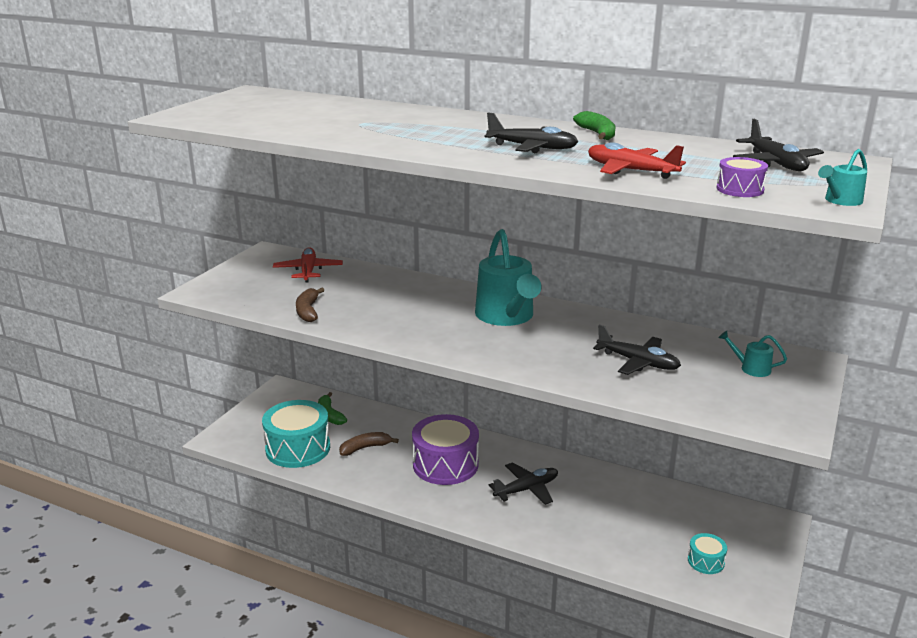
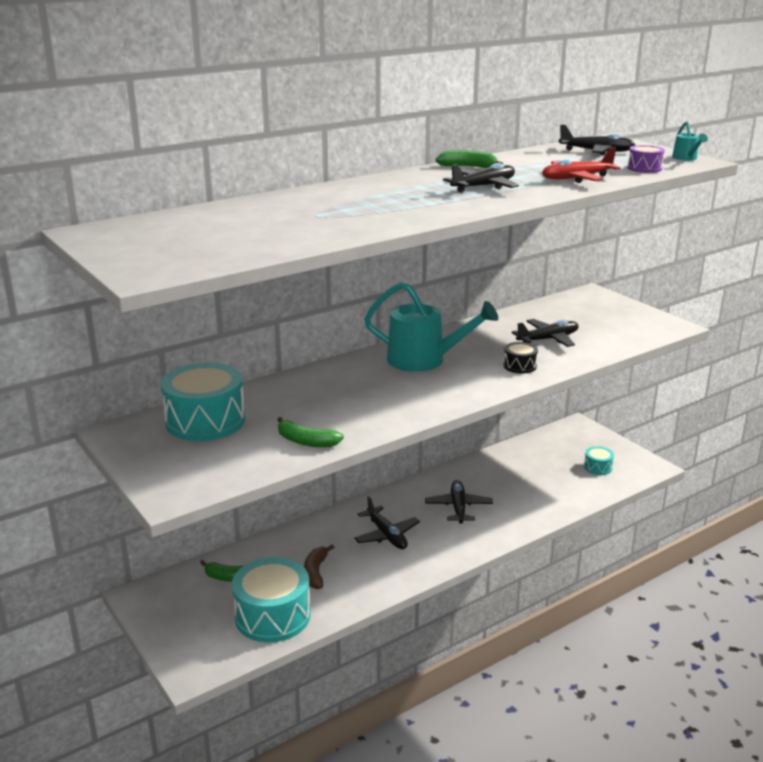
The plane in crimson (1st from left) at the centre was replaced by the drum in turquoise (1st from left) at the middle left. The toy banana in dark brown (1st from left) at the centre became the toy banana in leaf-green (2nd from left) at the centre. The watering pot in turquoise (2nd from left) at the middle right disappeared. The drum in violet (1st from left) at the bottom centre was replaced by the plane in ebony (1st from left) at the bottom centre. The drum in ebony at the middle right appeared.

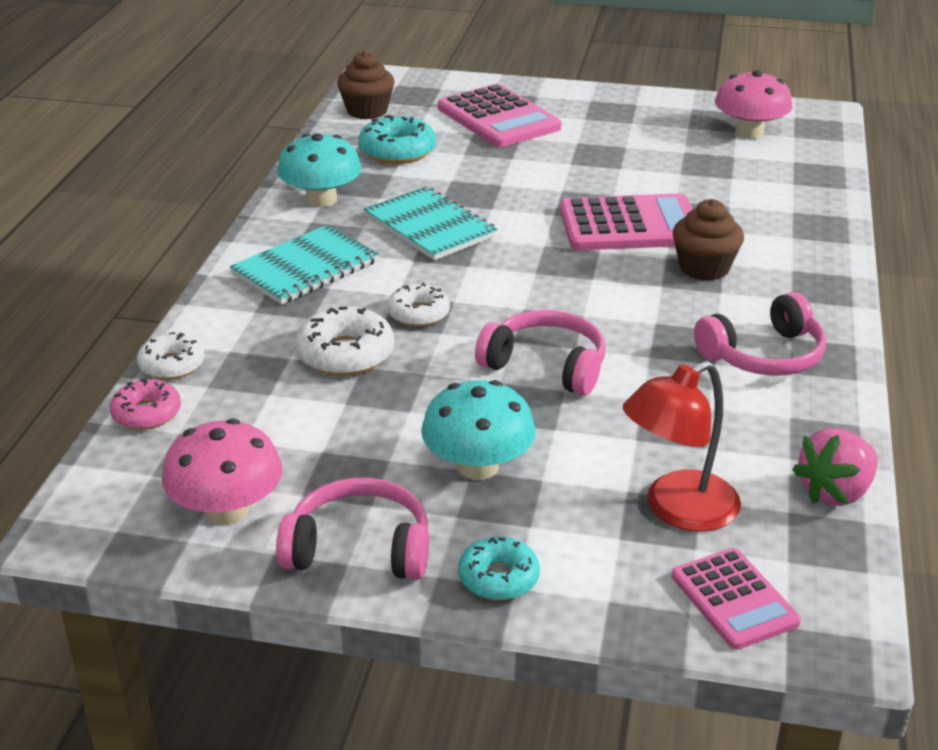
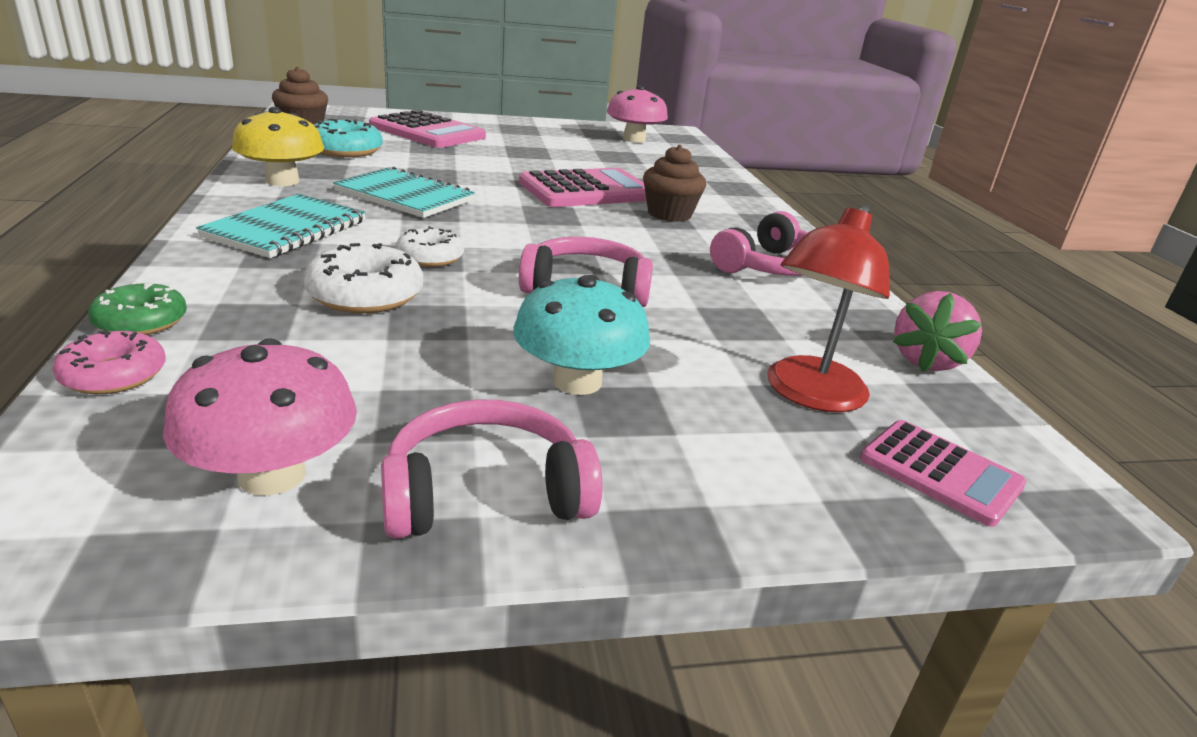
The fungus in turquoise (1st from left) at the top centre became the fungus in yellow at the top left. The doughnut in pure white (1st from left) at the middle left became the doughnut in leaf-green at the middle left. The doughnut in turquoise (2nd from left) at the bottom centre disappeared.

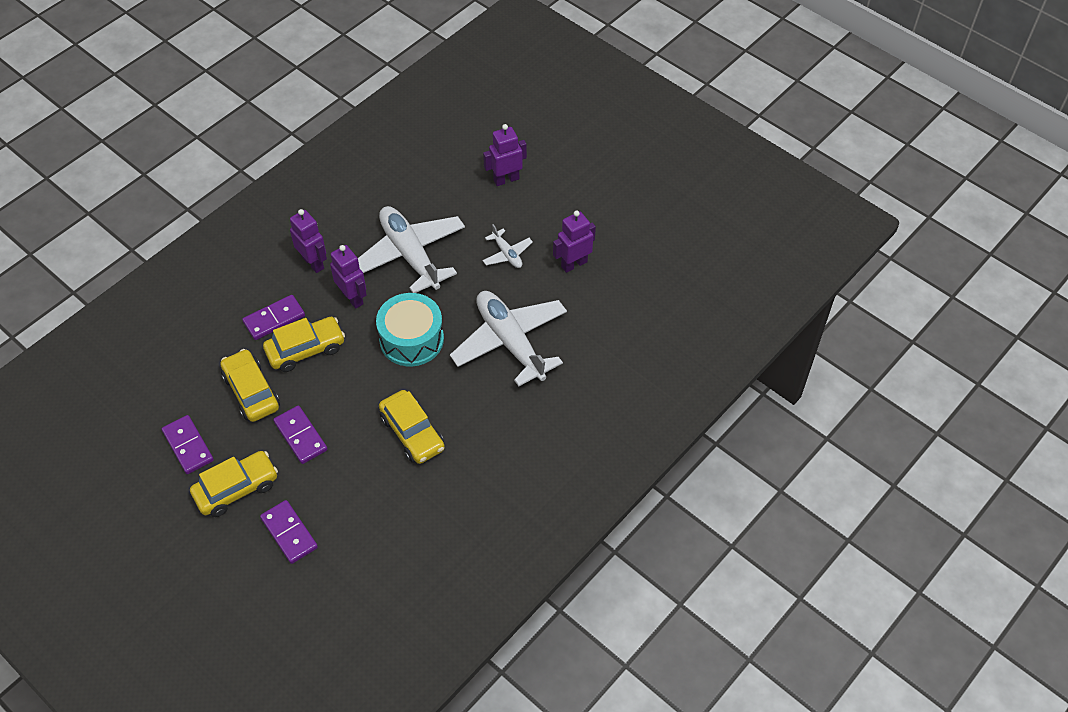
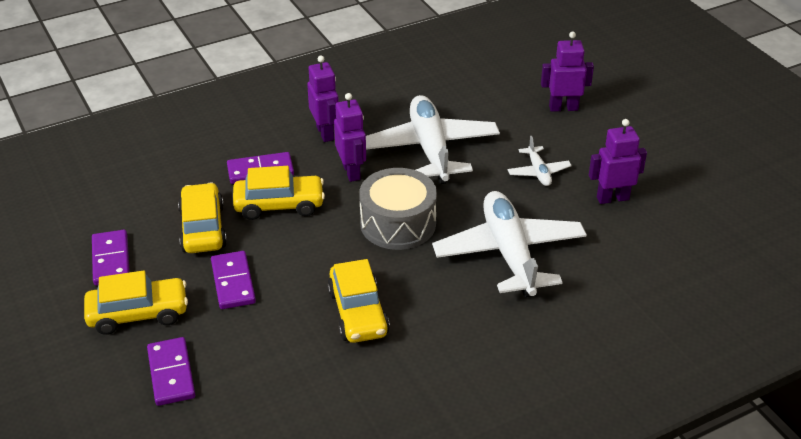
The drum in turquoise at the centre became the drum in gray at the centre.

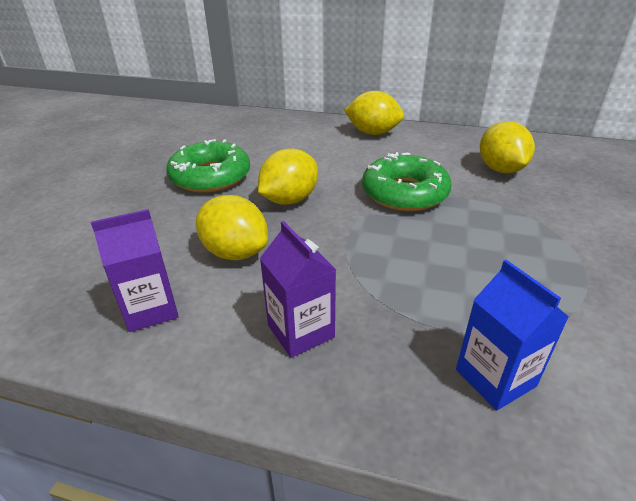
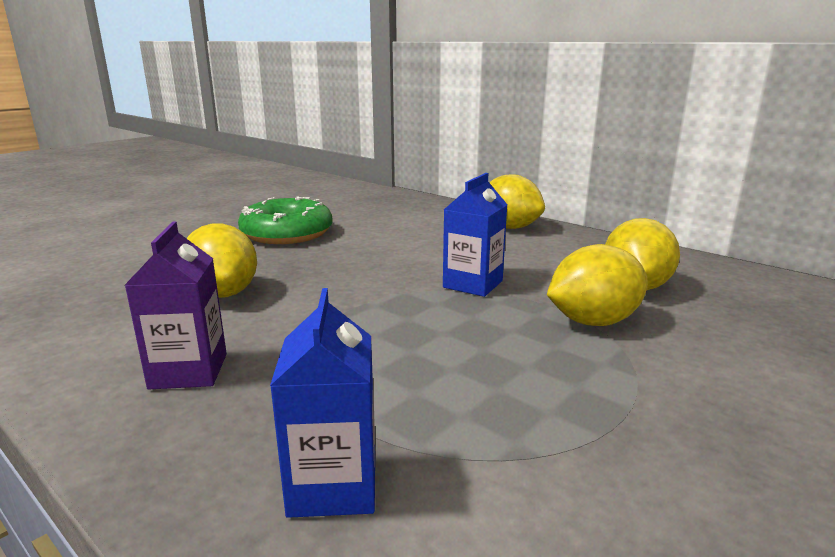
The lemon in yellow (2nd from left in the first image) moved from the centre to the middle right. The doughnut in leaf-green (2nd from left) at the centre was replaced by the juice carton in cobalt (2nd from left) at the centre. The juice carton in violet (1st from left) at the middle left disappeared.

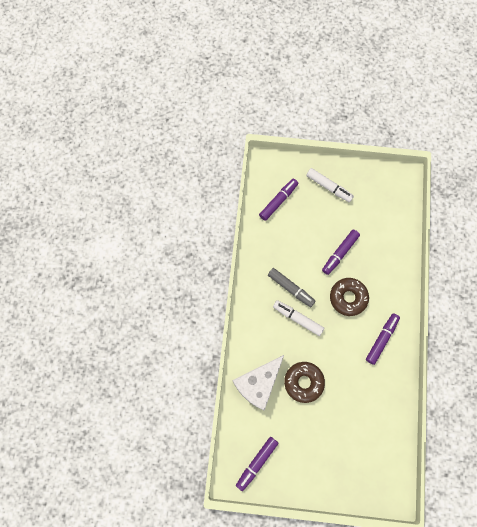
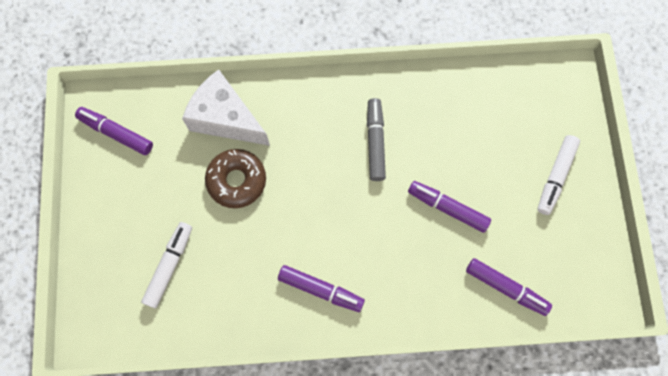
The marker pen in violet (2nd from left in the first image) moved from the centre to the bottom right. The marker pen in gray at the centre turned 150 degrees clockwise. The doughnut in dark brown (2nd from left) at the middle right disappeared. The marker pen in pure white (1st from left) moved from the centre to the bottom left.

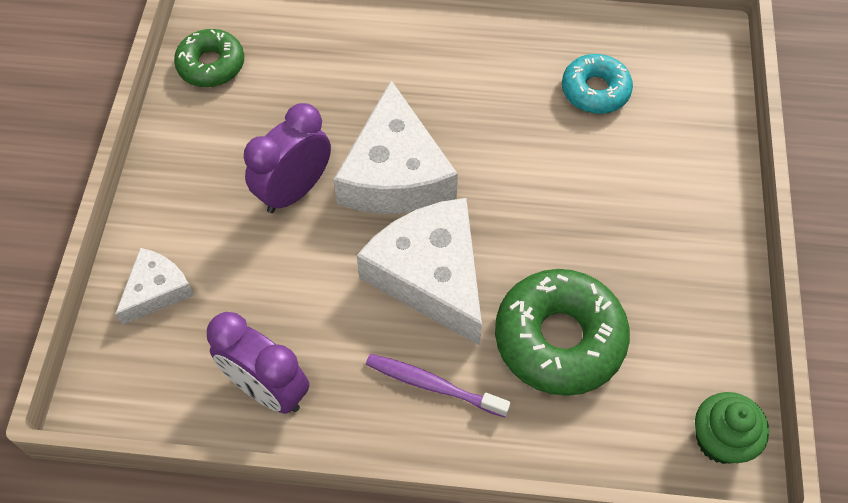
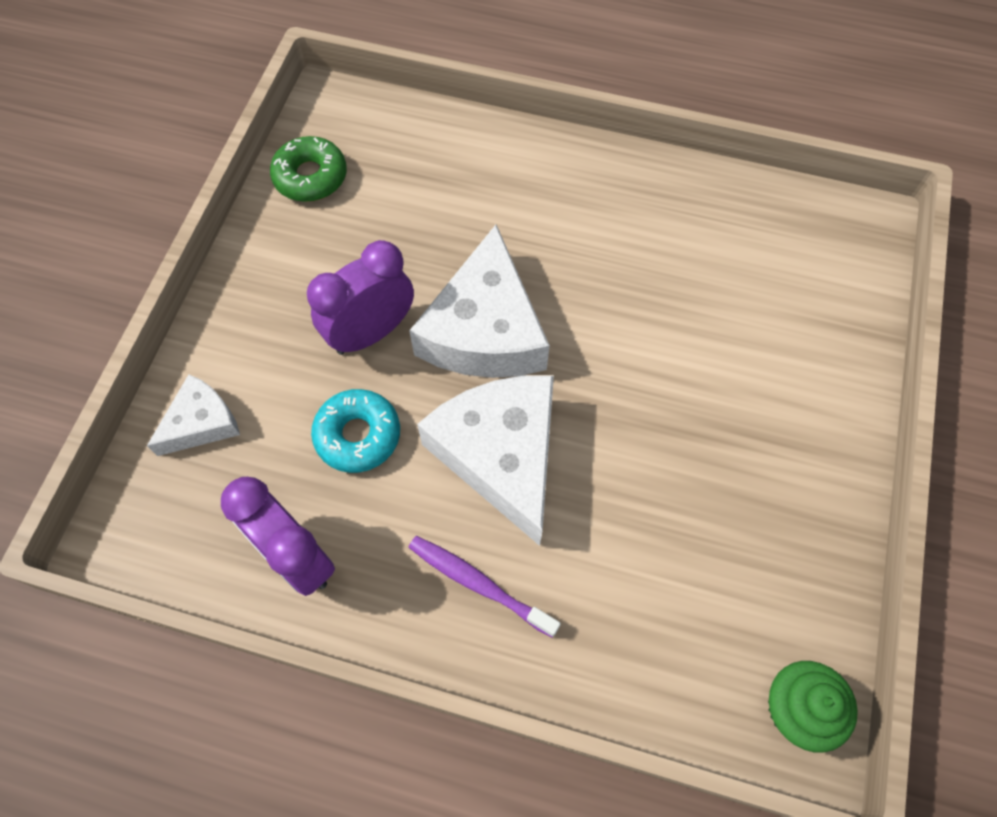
The doughnut in turquoise moved from the top right to the centre. The doughnut in leaf-green (2nd from left) at the centre disappeared.

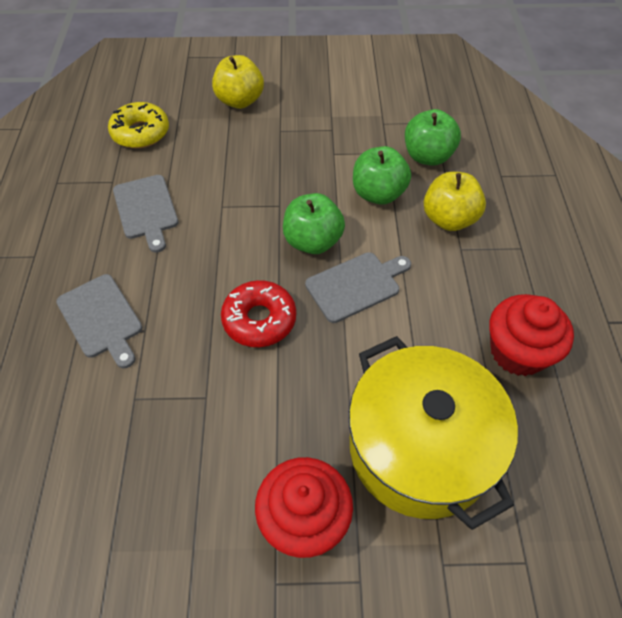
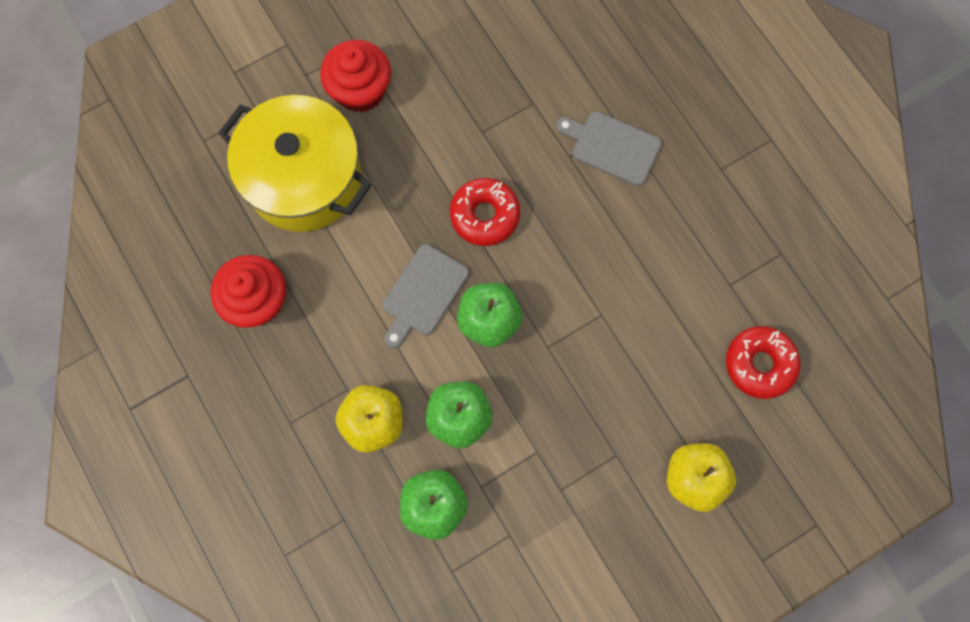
The doughnut in yellow at the top left became the doughnut in crimson (2nd from left) at the middle right. The bread board in gray (2nd from left) at the middle left disappeared.

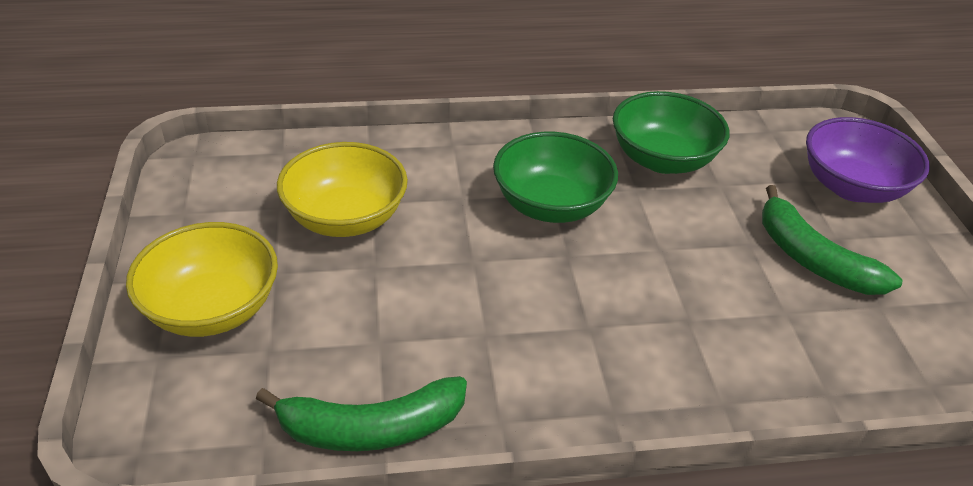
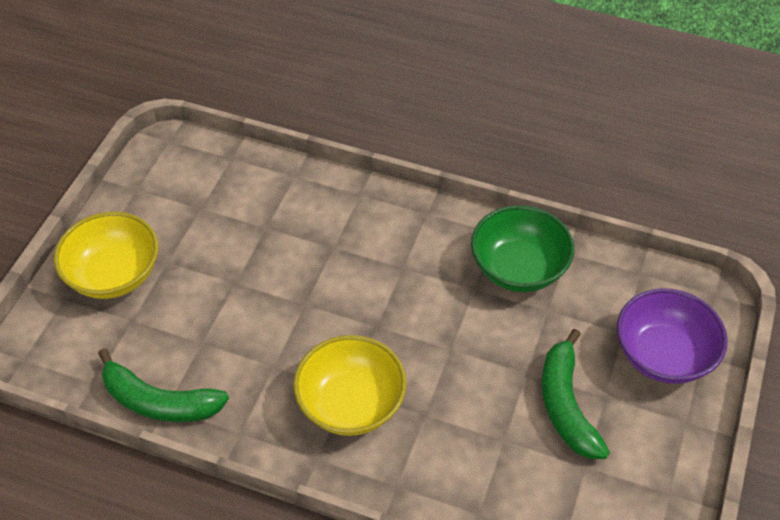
The deep dish in leaf-green (1st from left) at the centre disappeared. The deep dish in yellow (2nd from left) moved from the centre to the bottom centre.

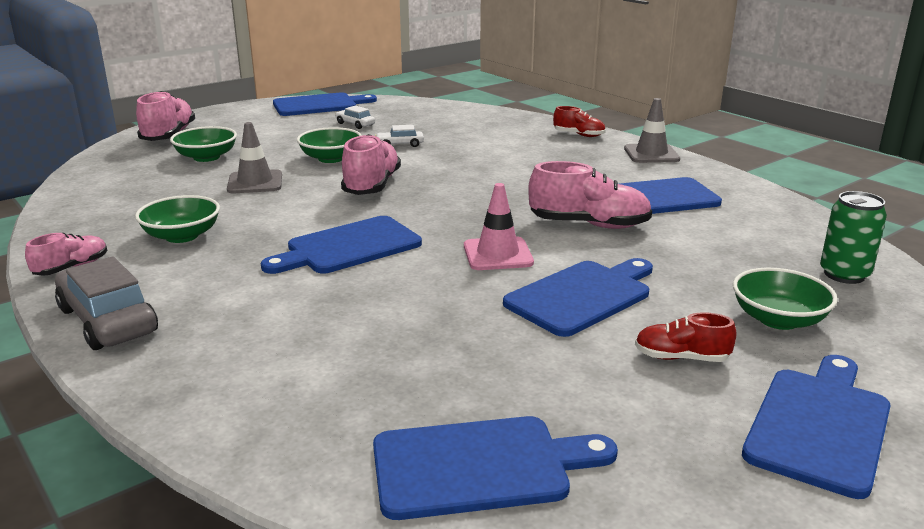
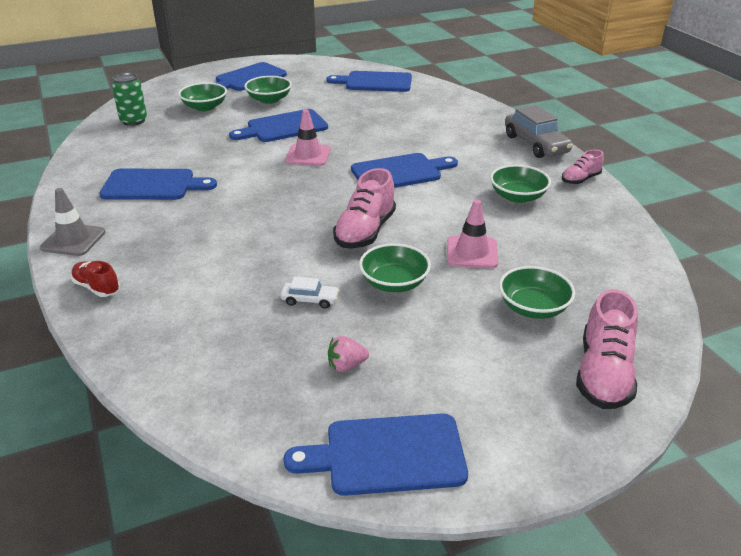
The automobile in pure white (1st from left) at the top centre was replaced by the toy strawberry in rosy at the centre. The safety cone in gray (1st from left) at the top left became the safety cone in rosy (2nd from left) at the centre. The lace-up shoe in rosy (4th from left) at the centre disappeared. The lace-up shoe in crimson (2nd from left) at the middle right was replaced by the deep dish in leaf-green (2nd from left) at the top centre.

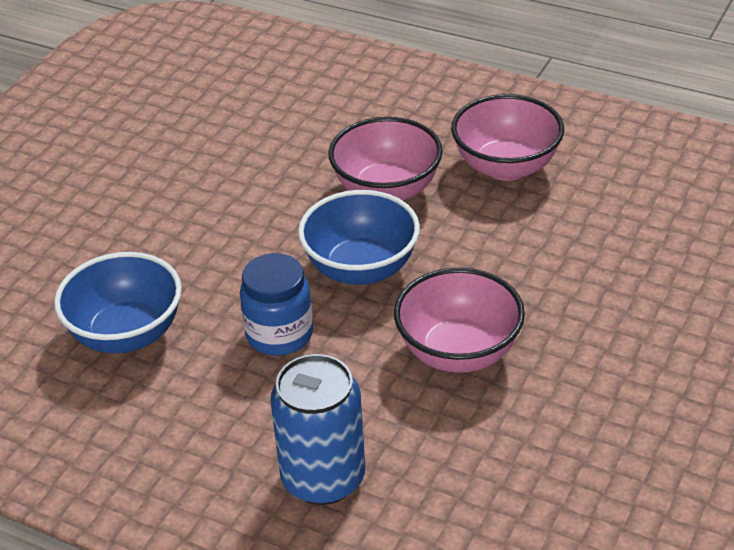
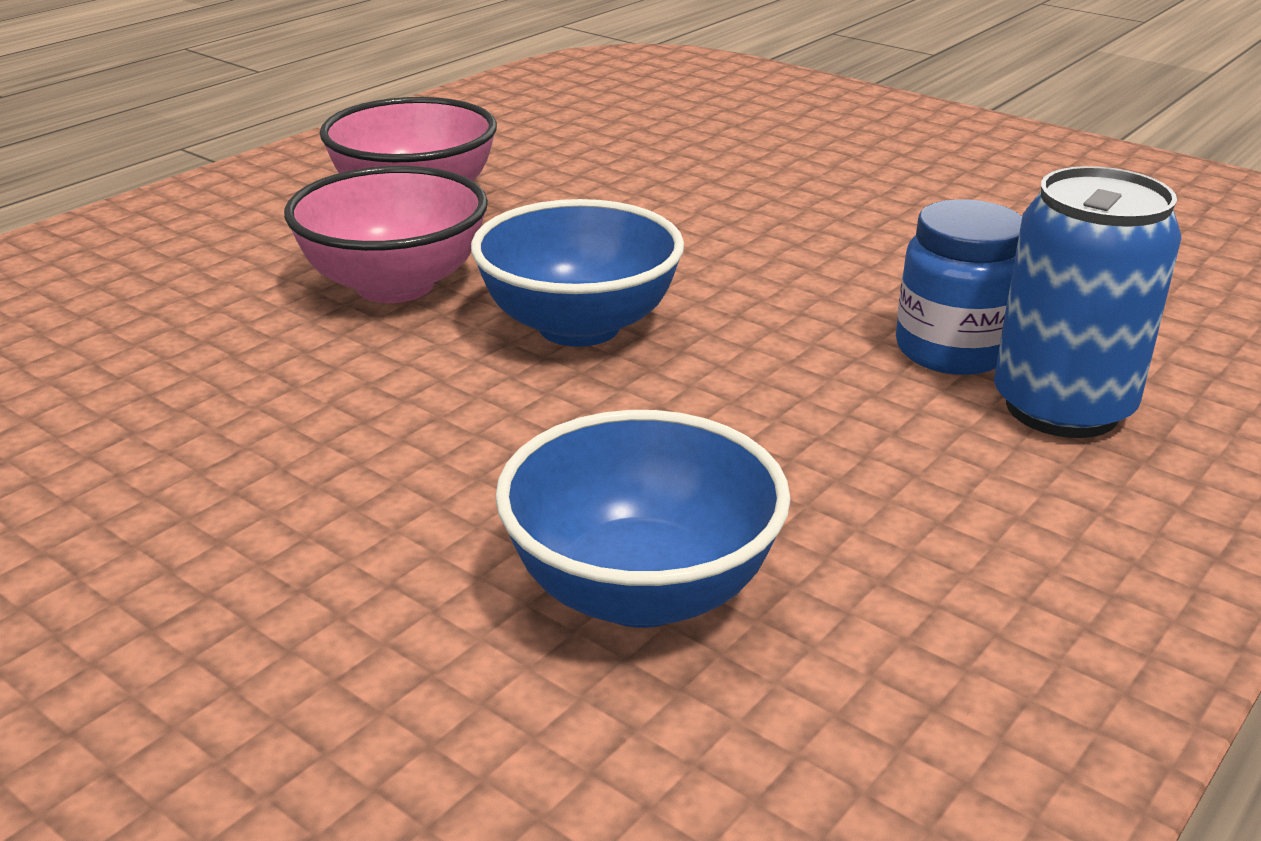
The jar in cobalt moved from the centre to the middle right. The deep dish in rosy (2nd from left) at the centre disappeared.

